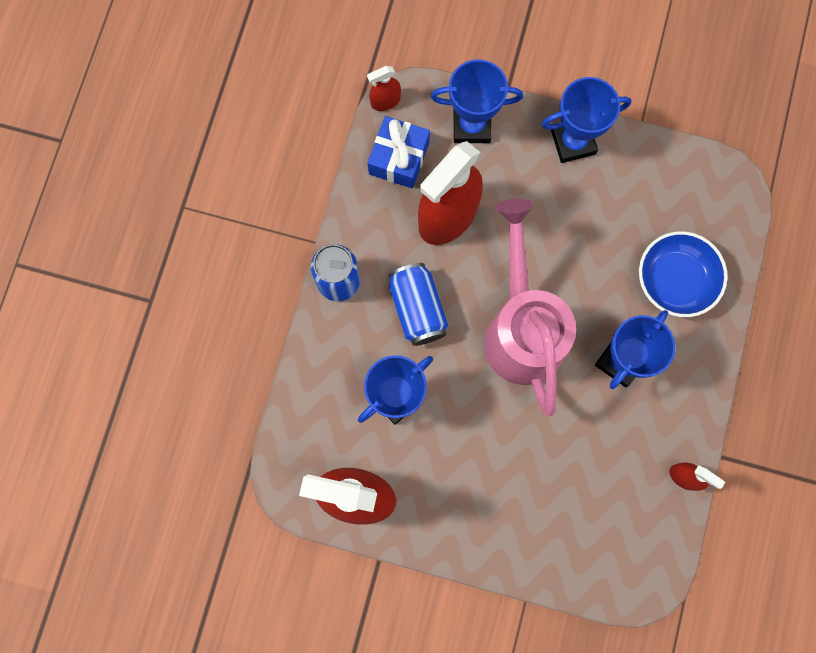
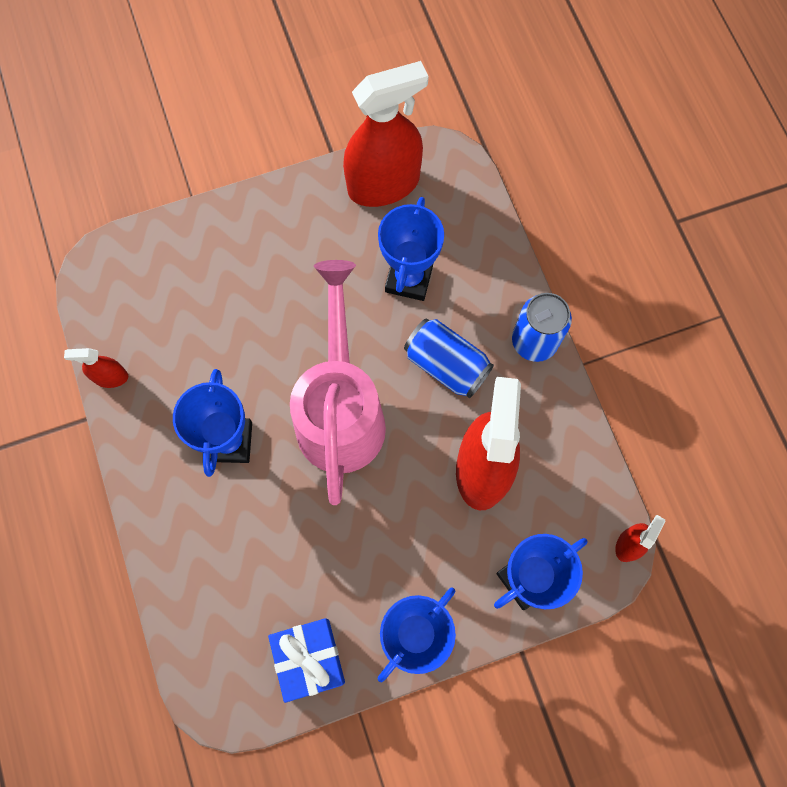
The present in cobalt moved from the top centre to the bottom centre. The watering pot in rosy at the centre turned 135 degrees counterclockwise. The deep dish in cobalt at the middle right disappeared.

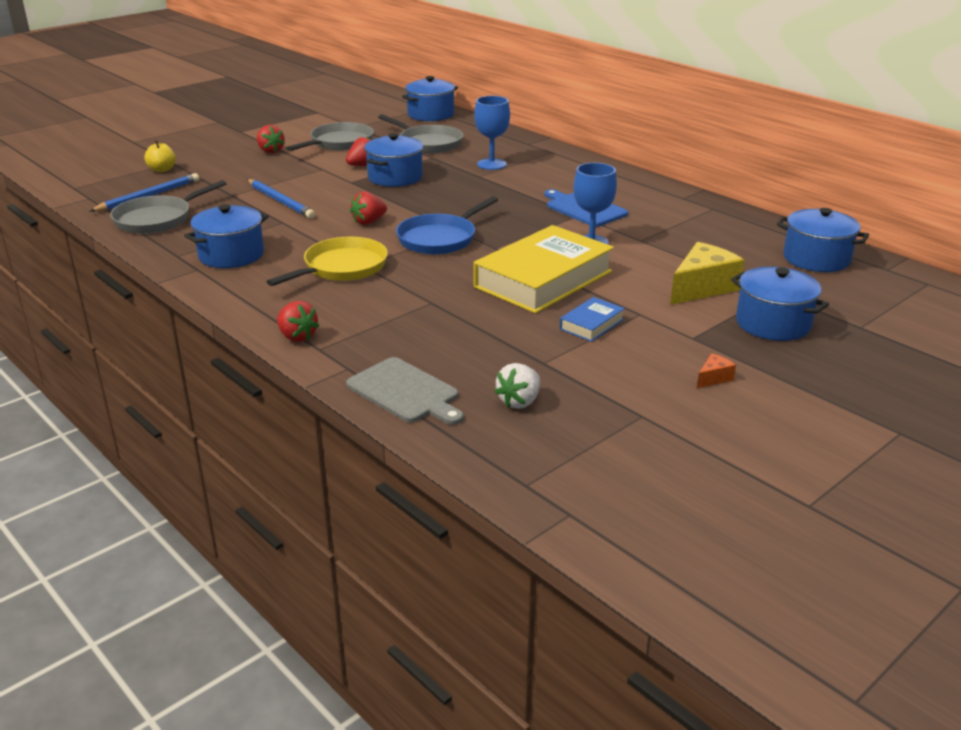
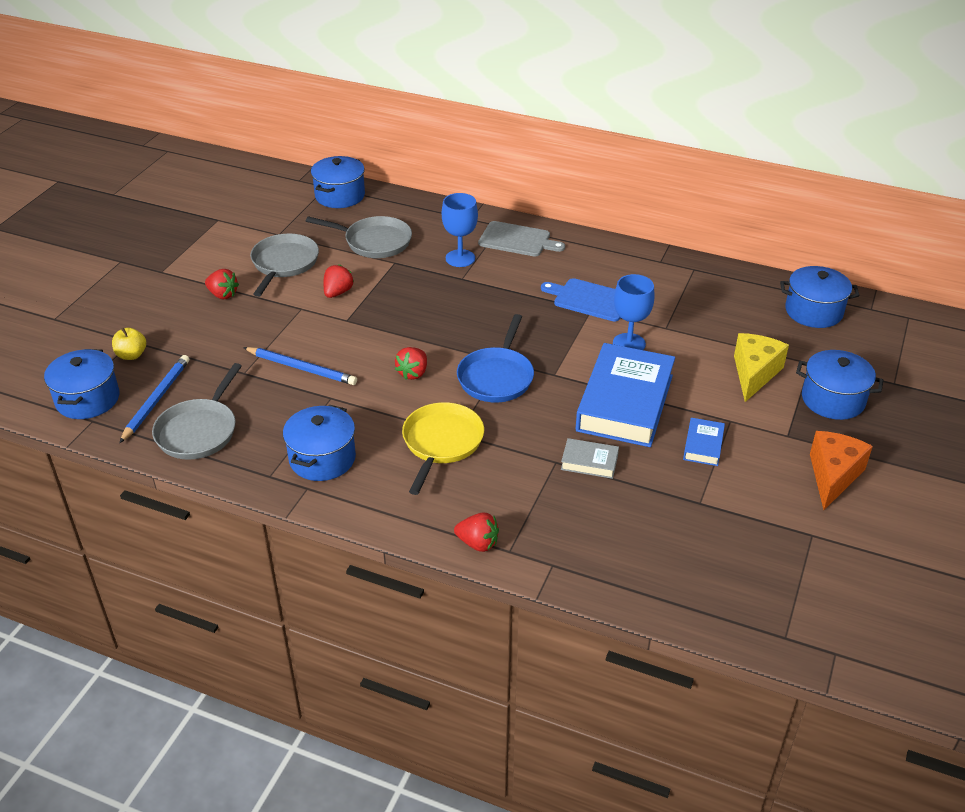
The stockpot in cobalt (2nd from left in the first image) moved from the top centre to the middle left. The book in yellow at the centre became the book in cobalt (1st from left) at the centre. The cheese wedge in orange-coloured at the middle right changed to 2.21 times the size. The bread board in gray moved from the centre to the top centre. The toy strawberry in pure white at the centre disappeared. The book in gray at the centre appeared.

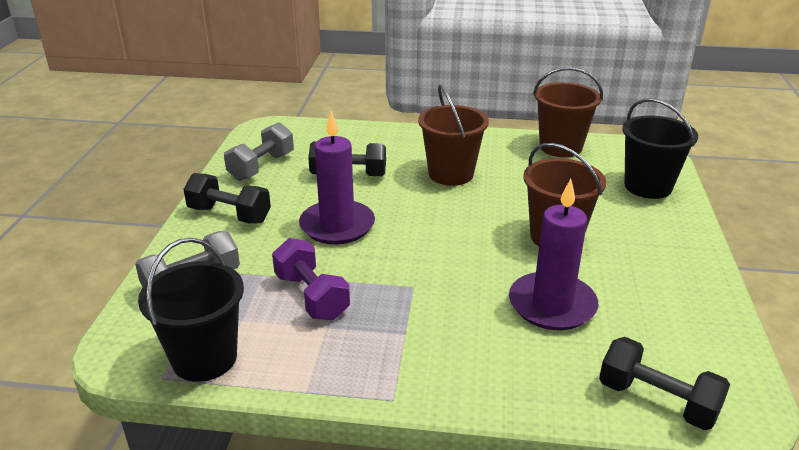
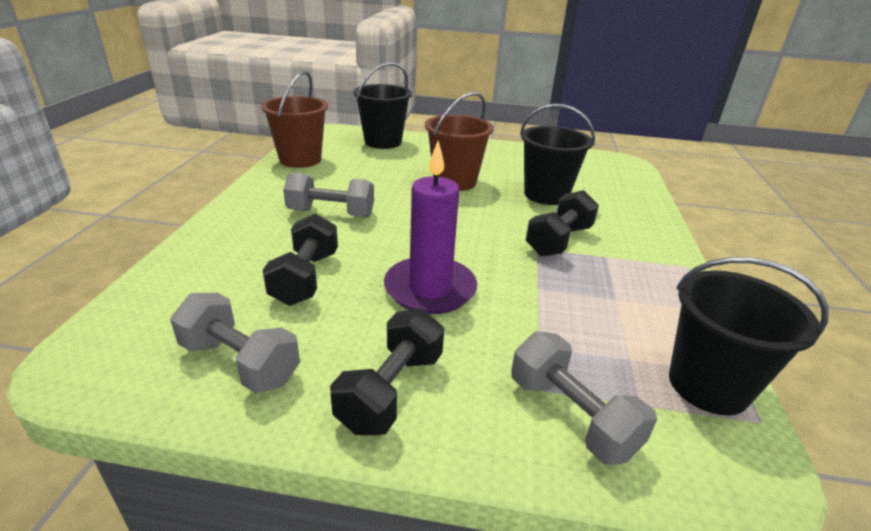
The pail in dark brown (1st from left) at the top centre was replaced by the dumbbell in gray (2nd from left) at the centre. The pillar candle in violet (2nd from left) at the middle right was replaced by the pail in ebony (2nd from left) at the top centre. The dumbbell in violet at the centre disappeared. The dumbbell in ebony (3rd from left) moved from the bottom right to the centre.

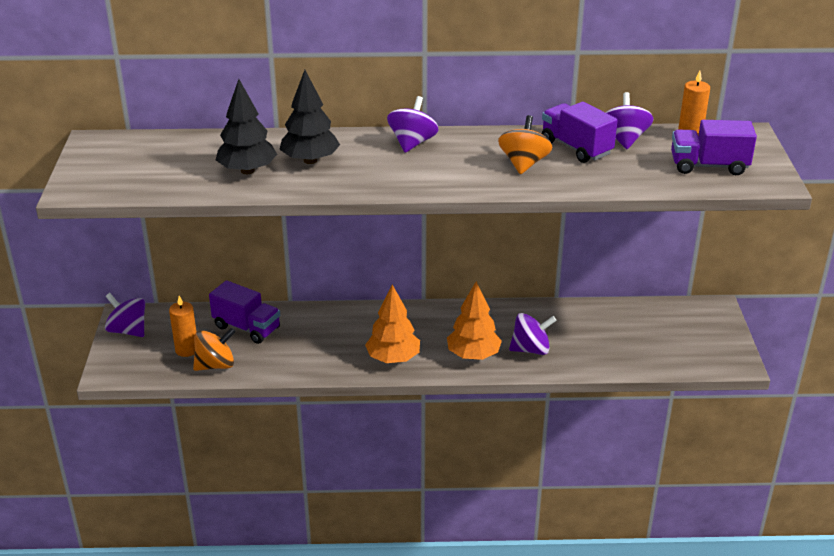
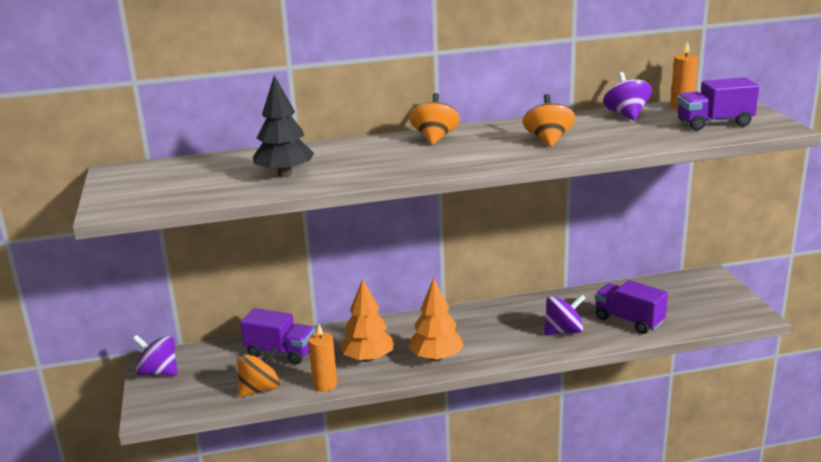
The toy tree in ebony (2nd from left) at the top centre disappeared. The toy top in violet (2nd from left) at the top centre became the toy top in orange-coloured (2nd from left) at the top centre. The truck in violet (2nd from left) moved from the top right to the middle right. The toy tree in orange-coloured (2nd from left in the first image) moved from the centre to the bottom centre. The pillar candle in orange-coloured (1st from left) moved from the middle left to the bottom centre.

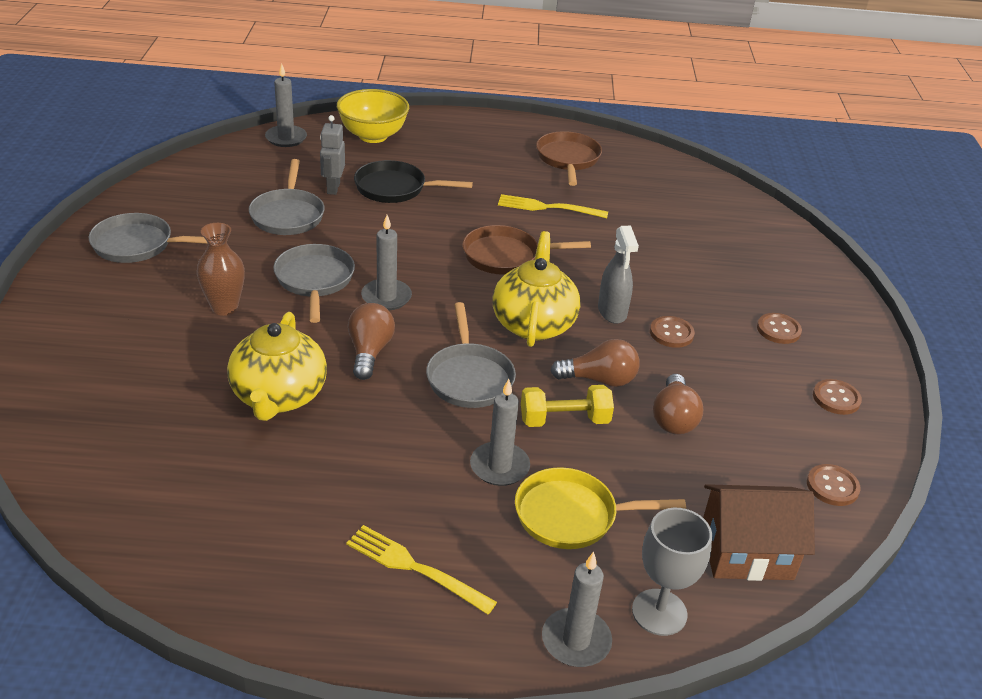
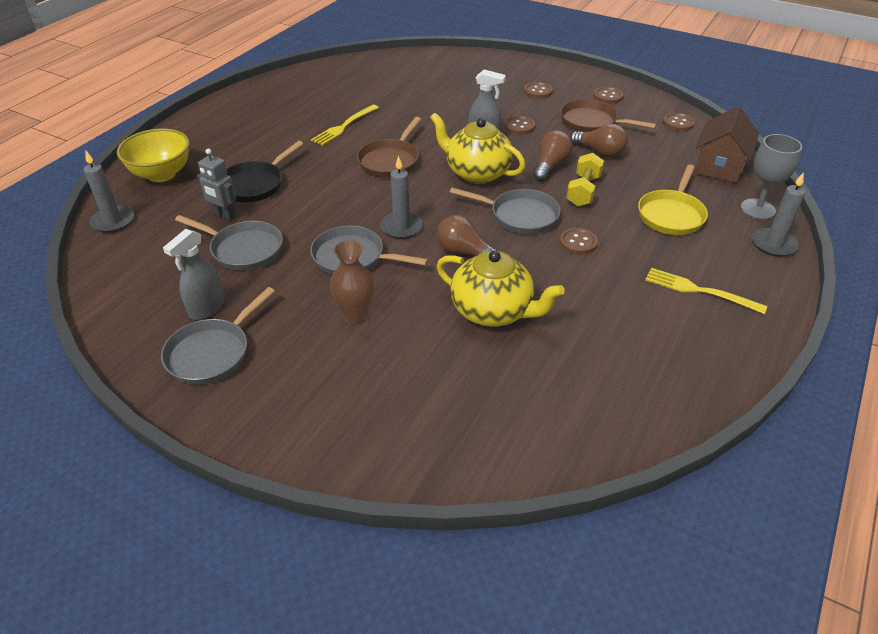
The frying pan in dark brown (2nd from left) moved from the top centre to the top right. The pillar candle in gray (3rd from left) at the centre disappeared. The dinner fork in yellow (1st from left in the first image) at the bottom centre turned 60 degrees clockwise. The sewing button in dark brown (3rd from left) at the centre appeared. The sprayer in gray (1st from left) at the middle left appeared.

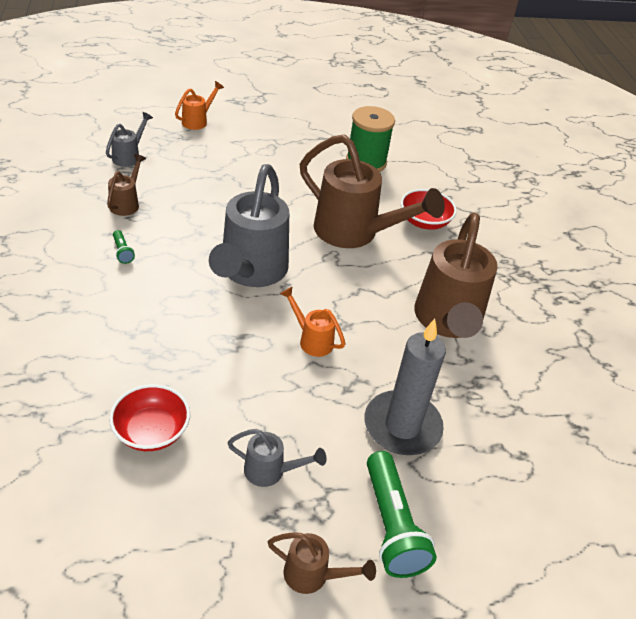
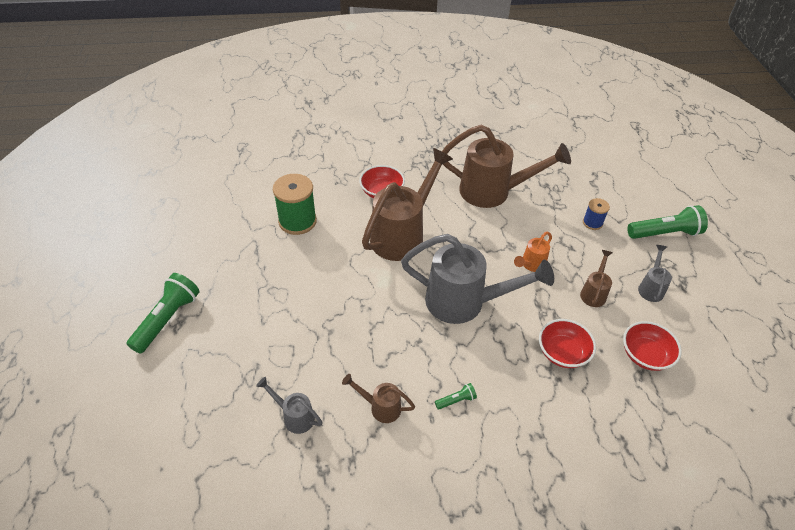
The watering pot in orange-coloured (1st from left) at the top left disappeared. The pillar candle in gray at the centre was replaced by the bobbin in cobalt at the middle right. The watering pot in dark brown (2nd from left in the first image) moved from the bottom centre to the middle right. The pocket torch in leaf-green (1st from left) at the middle left appeared. The deep dish in crimson (2nd from left) at the middle right appeared.

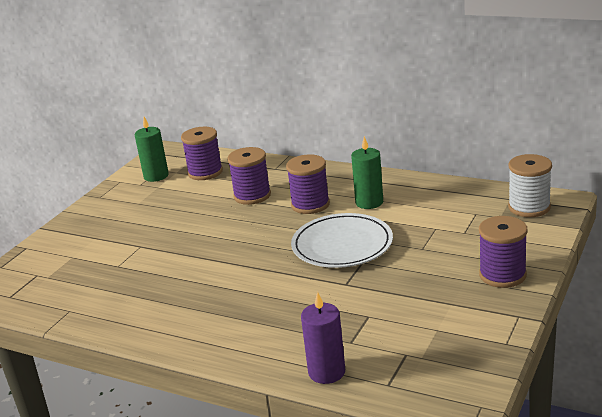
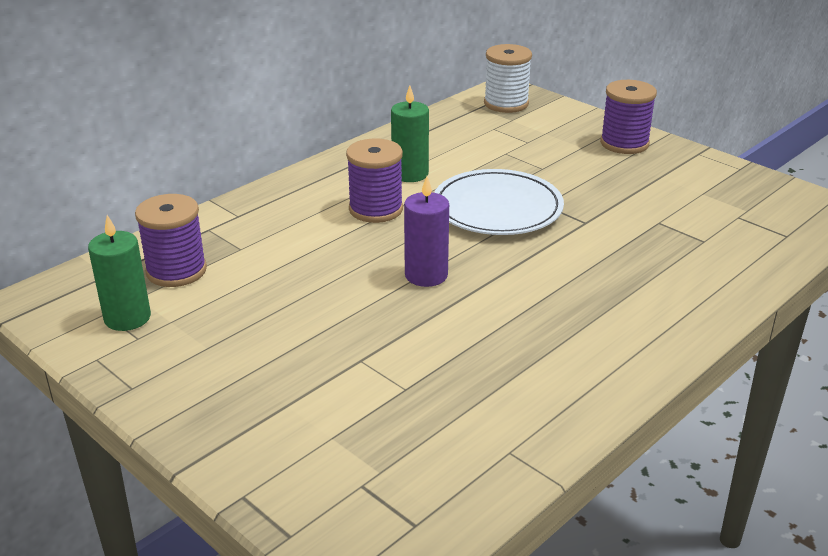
The bobbin in violet (2nd from left) at the centre disappeared. The pillar candle in violet moved from the bottom centre to the centre.

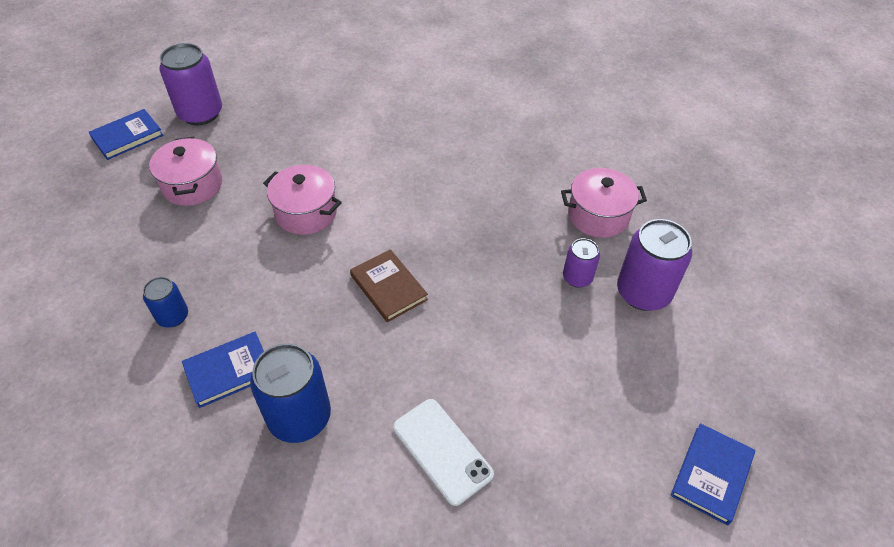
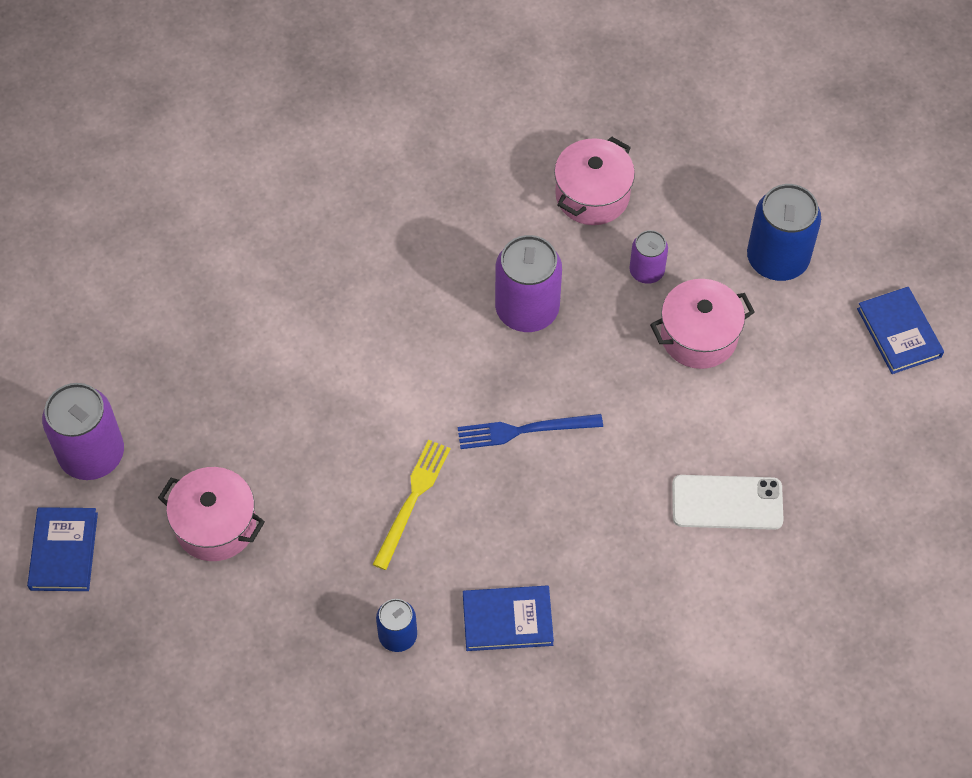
The stockpot in rosy (2nd from left in the first image) moved from the centre to the middle right. The can in violet (3rd from left in the first image) moved from the middle right to the centre. The book in dark brown at the centre was replaced by the dinner fork in cobalt at the centre. The book in cobalt (2nd from left) at the bottom left turned 75 degrees clockwise. The can in cobalt (2nd from left) moved from the bottom left to the top right. The dinner fork in yellow at the centre appeared.

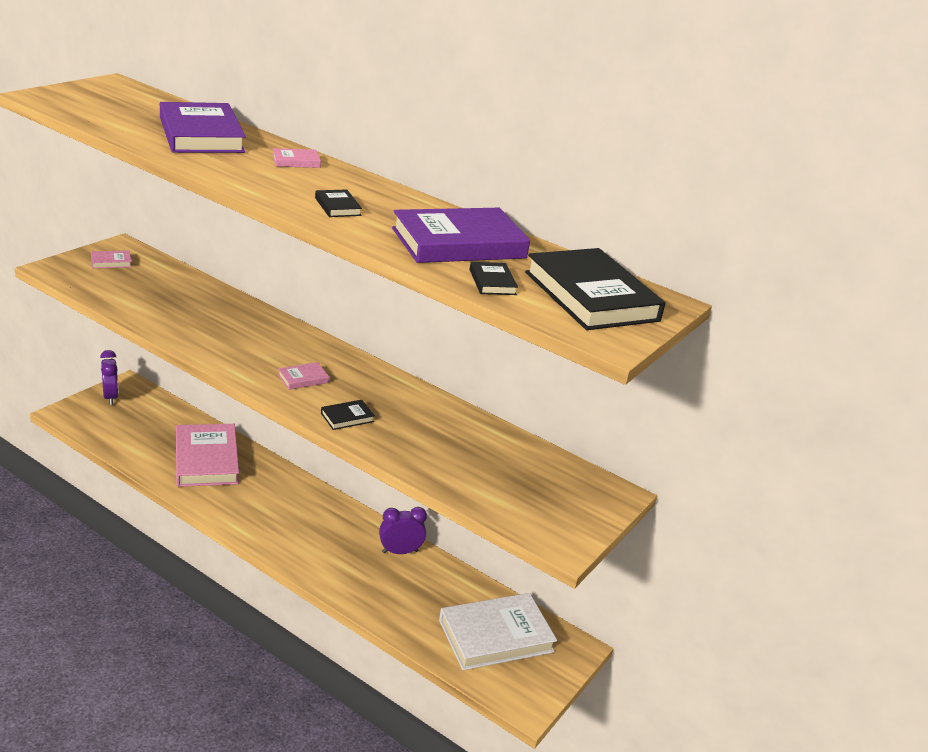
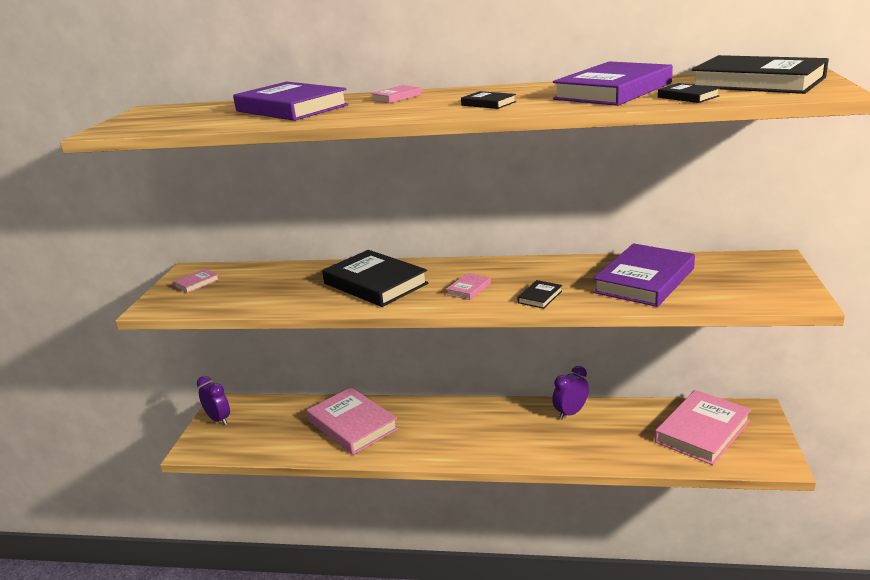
The book in pure white at the bottom centre became the book in rosy (5th from left) at the bottom right. The book in violet (3rd from left) at the middle right appeared. The book in ebony (1st from left) at the centre appeared.

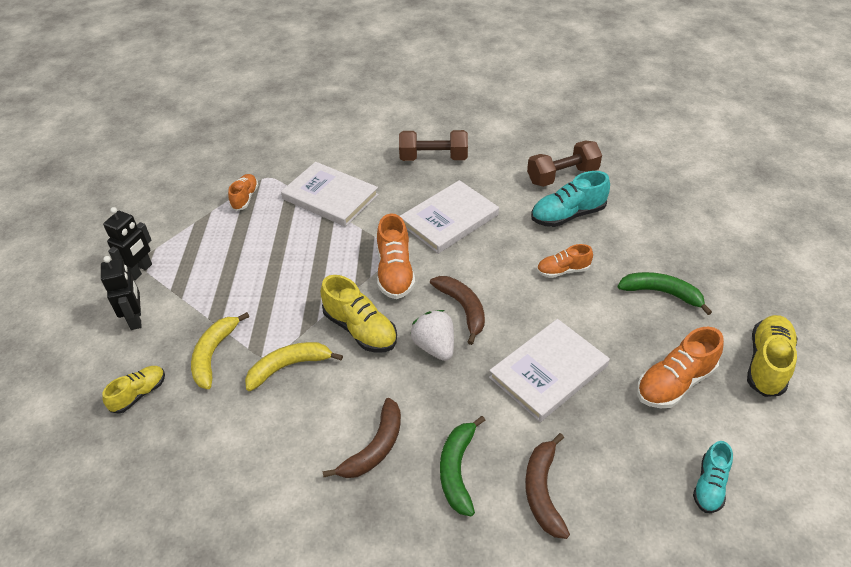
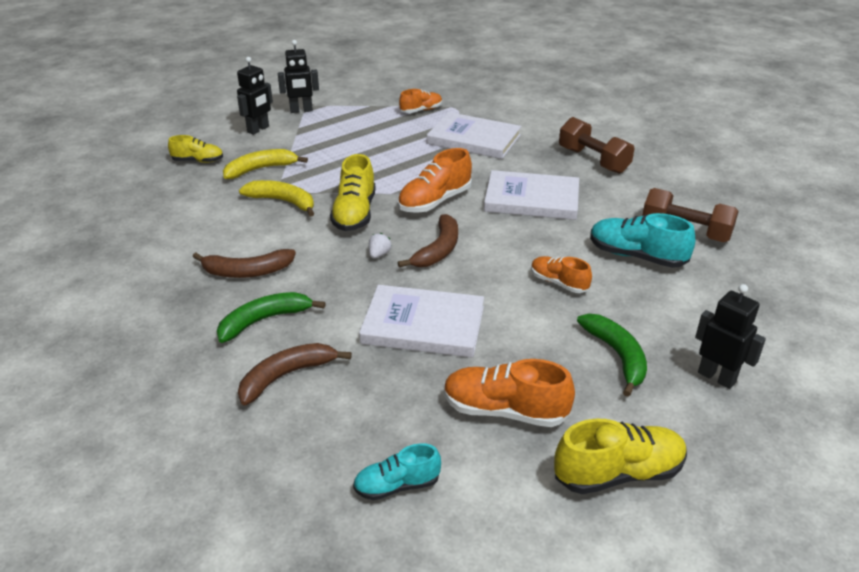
The book in pure white (1st from left in the first image) at the centre turned 60 degrees counterclockwise. The toy strawberry in pure white at the centre changed to 0.51 times the size. The robot in ebony (3rd from left) at the middle right appeared.

